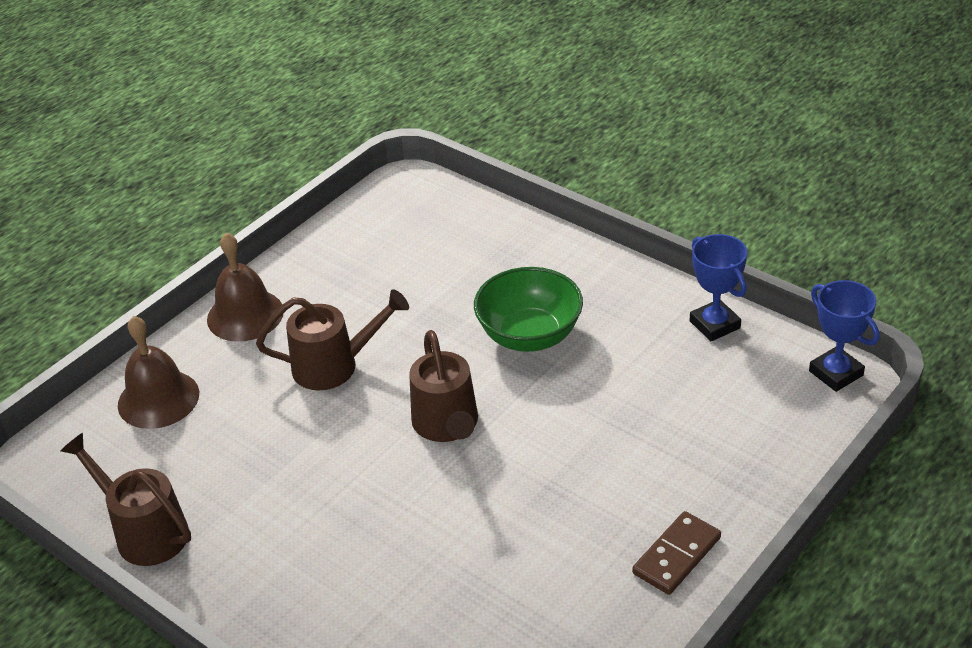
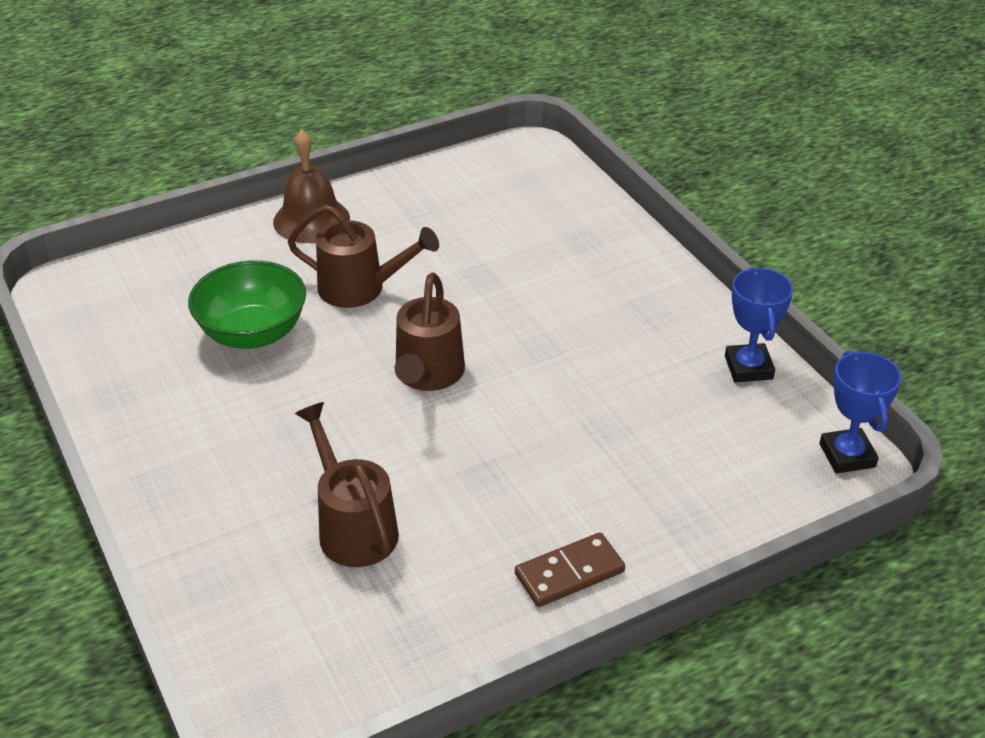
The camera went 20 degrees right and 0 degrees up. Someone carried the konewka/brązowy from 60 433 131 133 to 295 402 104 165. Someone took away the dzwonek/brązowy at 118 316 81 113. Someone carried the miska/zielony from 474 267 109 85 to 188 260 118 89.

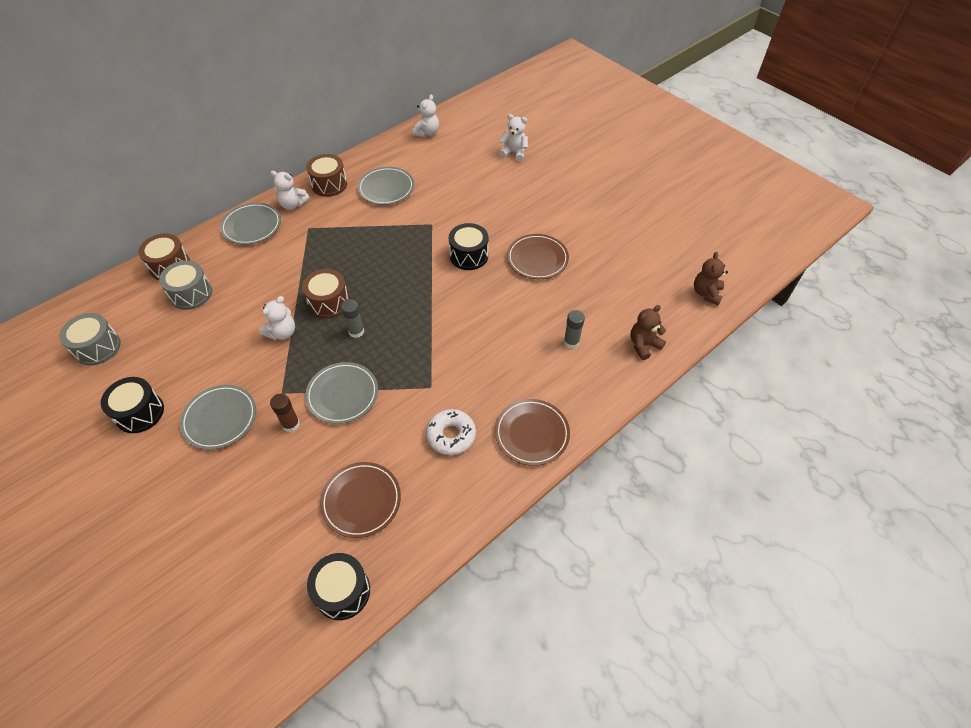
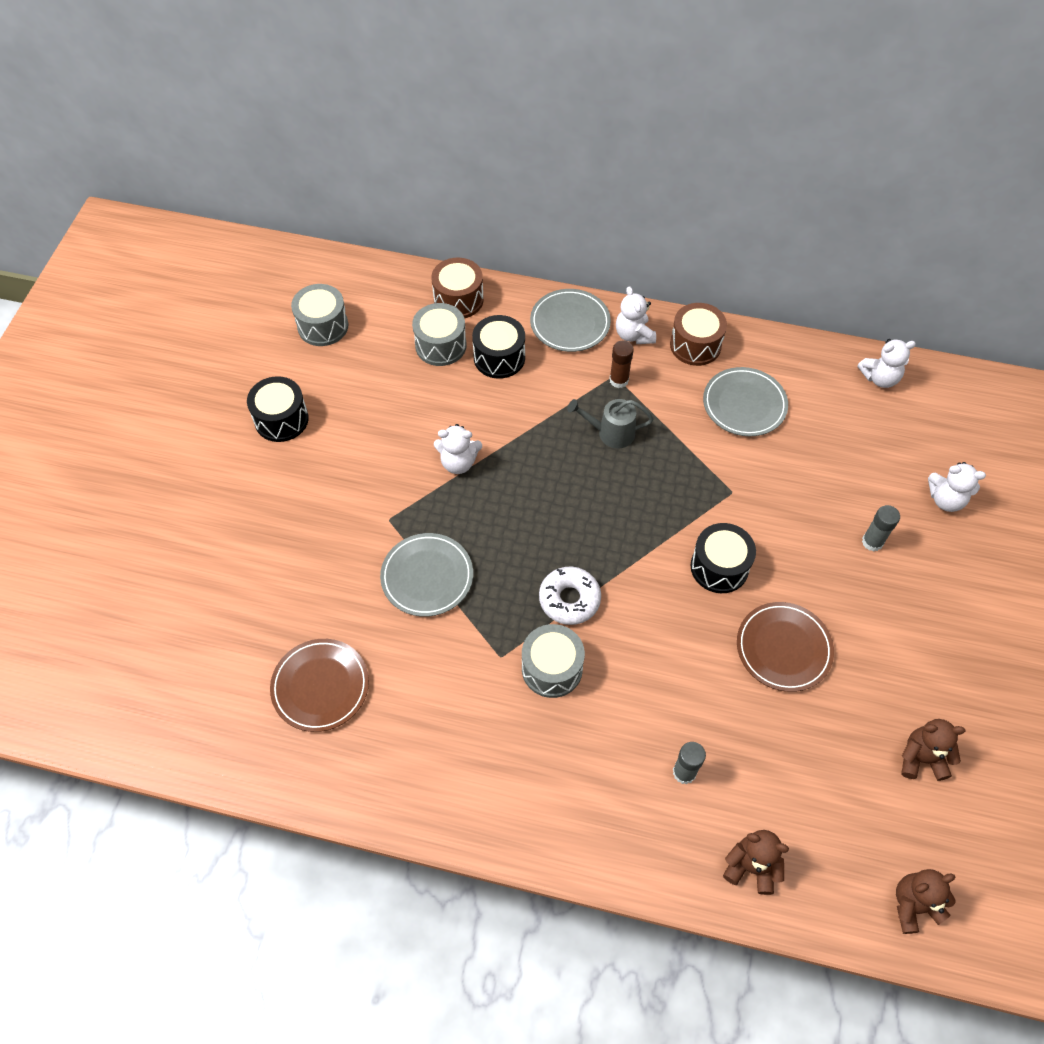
The camera went 55 degrees right and 5 degrees up. Someone took away the talerz/szary at 180 385 76 65. Someone carried the klej w sztyfcie/brązowy from 270 394 30 38 to 609 341 25 47. Someone took away the bęben/brązowy at 302 269 47 50. Someone carried the bęben/czarny from 307 553 63 67 to 472 315 53 64. Someone carried the klej w sztyfcie/szary from 341 299 23 39 to 862 505 38 47. Someone carried the donut/biały from 426 409 50 46 to 539 567 62 58. Someone took away the talerz/brązowy at 495 399 75 67. Someone rotated the miś/biały at 499 114 29 48 by 120 degrees clockwise. Someone put down the bęben/szary at 522 624 63 74. Someone put down the konewka/szary at 567 399 87 50. Someone put down the miś/brązowy at 901 719 65 62.

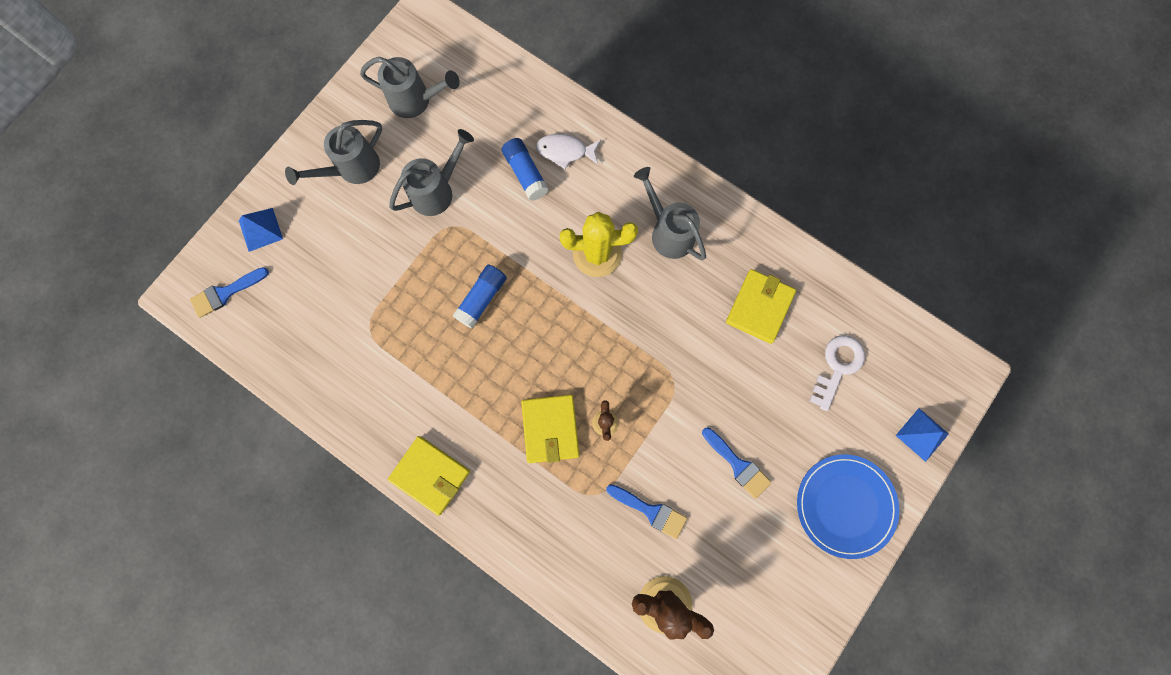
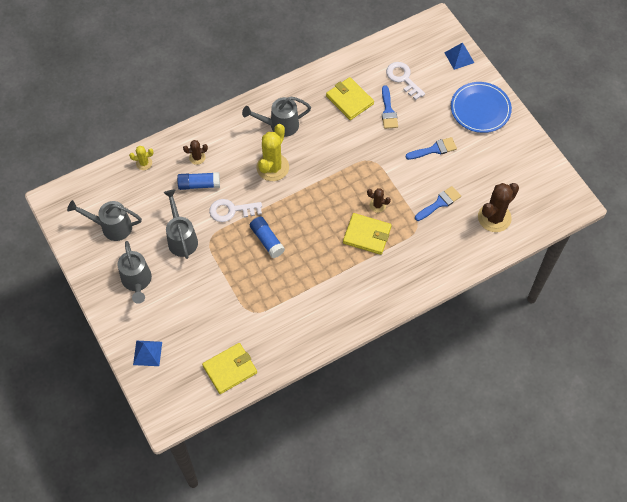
The camera went 65 degrees left and 15 degrees down. Someone carried the pędzel/niebieski from 190 267 79 51 to 382 85 16 44. Someone rotated the konewka/szary at 360 57 100 61 by 120 degrees counterclockwise. Someone carried the portfel/żółty from 388 436 82 80 to 202 343 55 51. Someone swapped the ryba/biały at 536 134 65 35 for the kaktus/brązowy at 183 140 25 25. Someone put down the kaktus/żółty at 129 146 25 24. Someone put down the klucz/biały at 209 199 53 23.

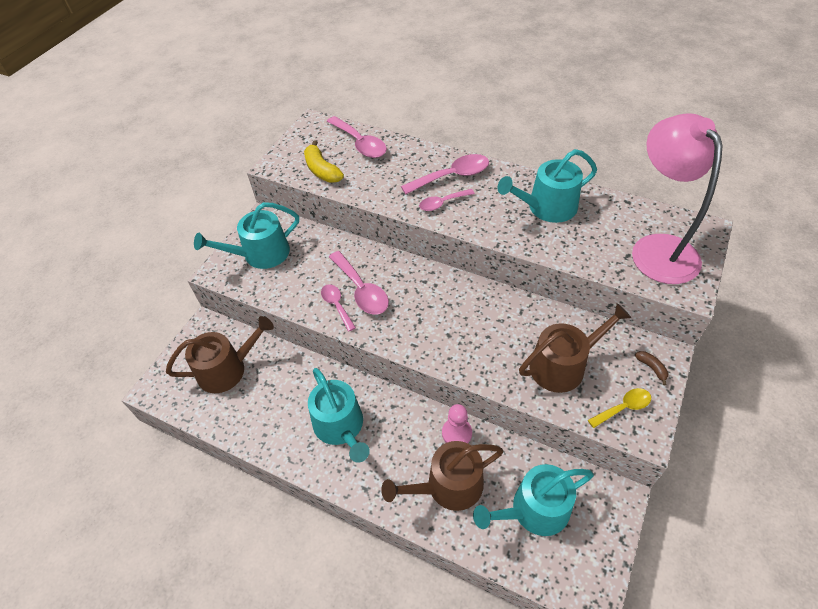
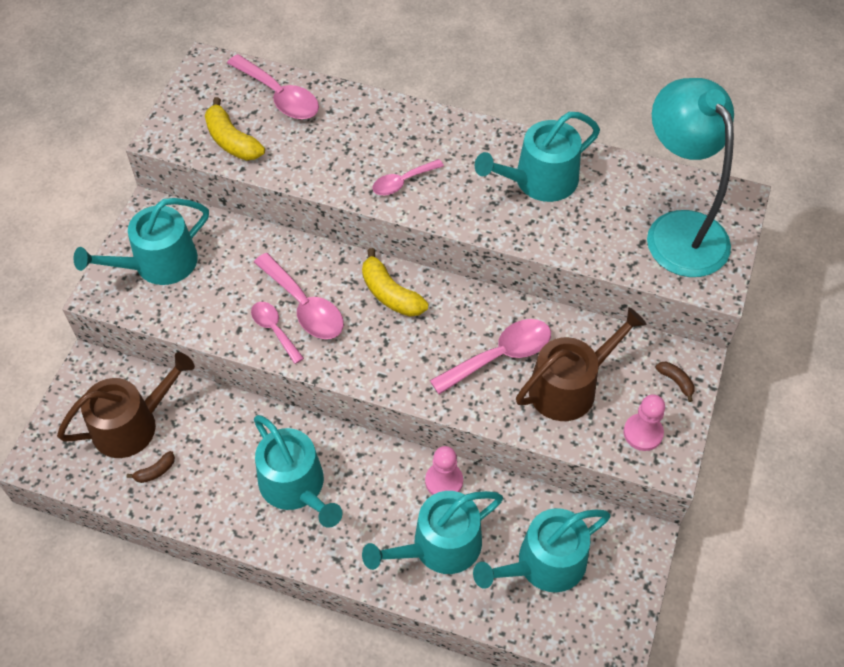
The camera went 10 degrees left and 5 degrees up. Someone repainted the konewka/brązowy at 381 441 122 70, which became the konewka/turkusowy at 362 491 141 83. Someone carried the łyżka/różowy from 401 154 88 40 to 430 319 121 76. Someone swapped the łyżka/żółty at 588 388 63 40 for the pionek/różowy at 623 394 42 57. Someone repainted the lampka/różowy at 632 113 91 171, which became the lampka/turkusowy at 647 78 87 199. Someone put down the banan/brązowy at 127 451 48 32. Someone put down the banan/żółty at 362 248 66 69.

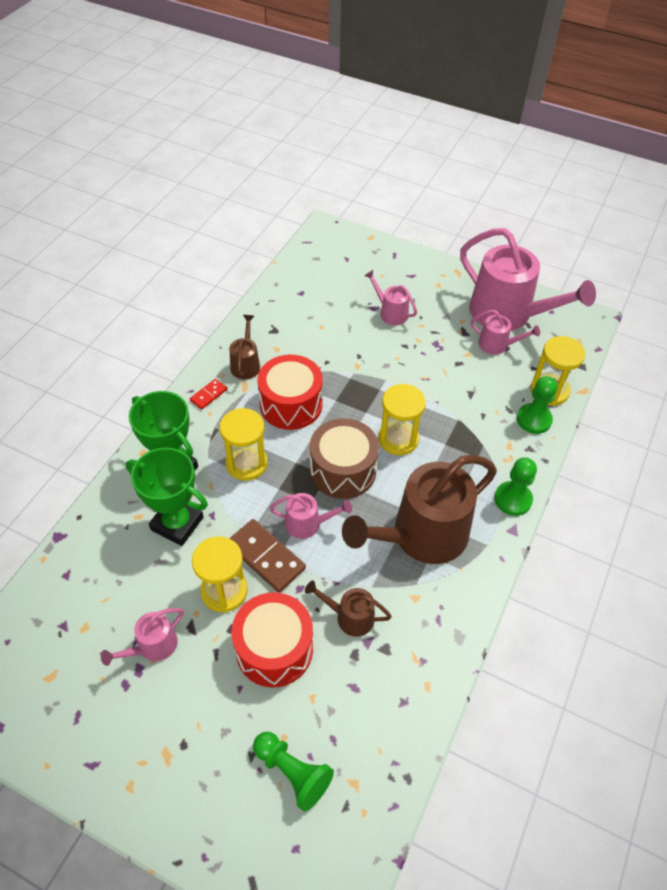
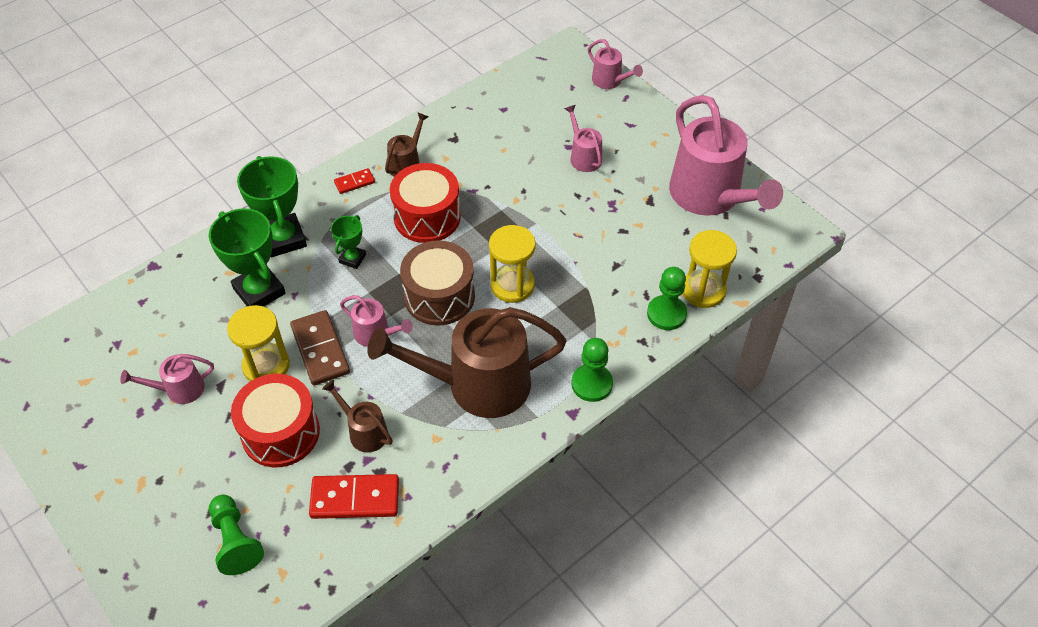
The camera went 25 degrees right and 0 degrees up. Someone swapped the klepsydra/żółty at 220 408 48 73 for the puchar/zielony at 331 215 35 54. Someone carried the konewka/różowy from 471 310 69 45 to 588 39 55 50. Someone put down the kostka domina/czerwony at 309 474 90 45.

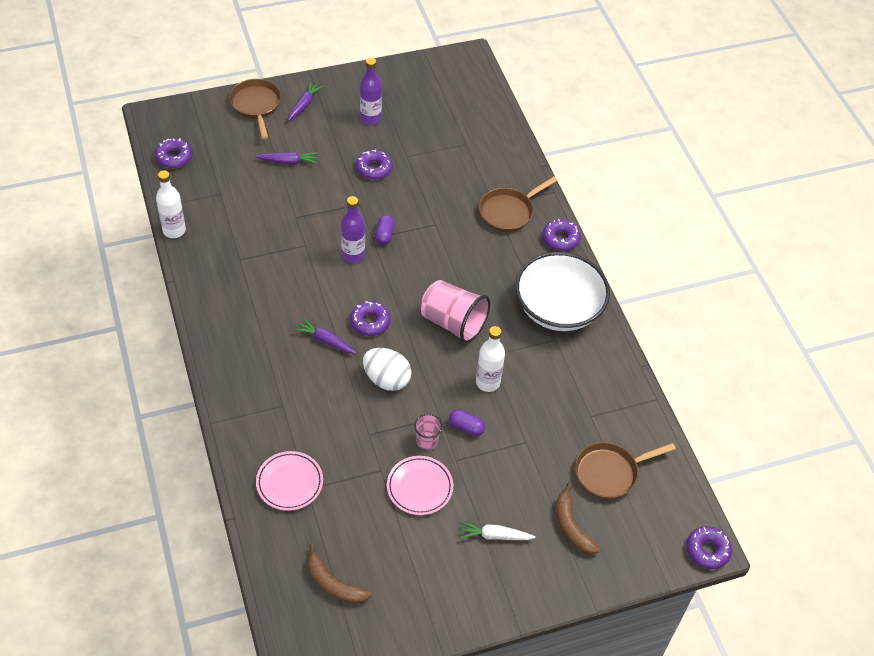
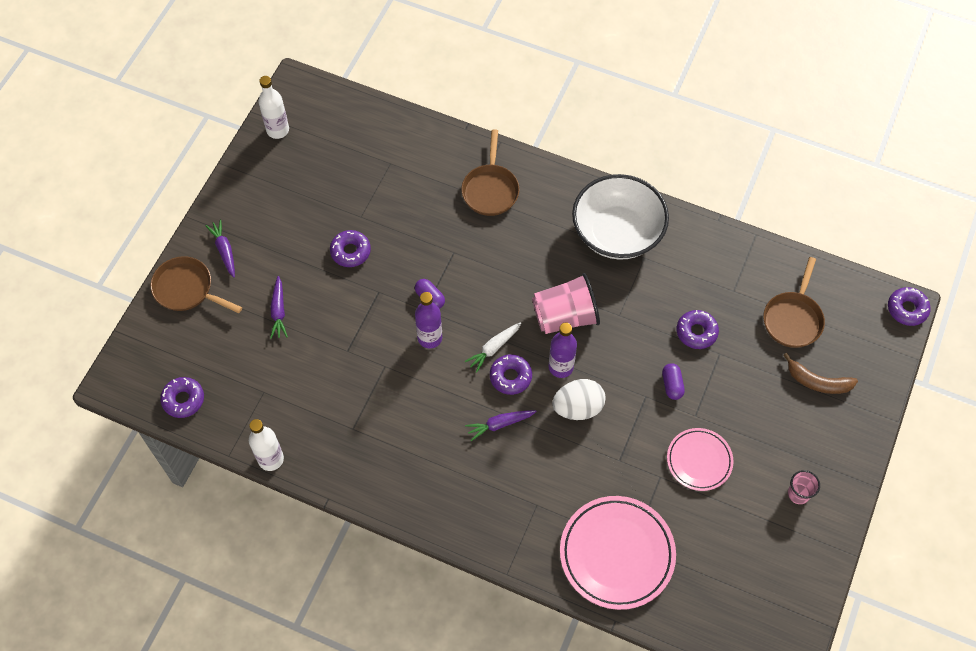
The camera went 45 degrees left and 10 degrees up. Someone rotated the marchewka/fioletowy at 256 152 62 12 by 135 degrees clockwise. Someone scaled the talerz/różowy at 256 451 67 60 by 1.69. Someone took away the banan/brązowy at 308 544 64 60. Someone carried the butelka/fioletowy from 360 58 22 67 to 549 322 28 56. Someone carried the szklanka/różowy from 414 414 29 36 to 788 470 32 34. Someone rotated the kapsułka/fioletowy at 449 410 36 26 by 75 degrees counterclockwise. Someone carried the marchewka/biały from 460 522 76 18 to 465 322 56 51. Someone carried the butelka/biały from 476 326 29 66 to 259 76 30 63. Someone carried the donut/fioletowy from 542 219 39 32 to 677 310 42 39.

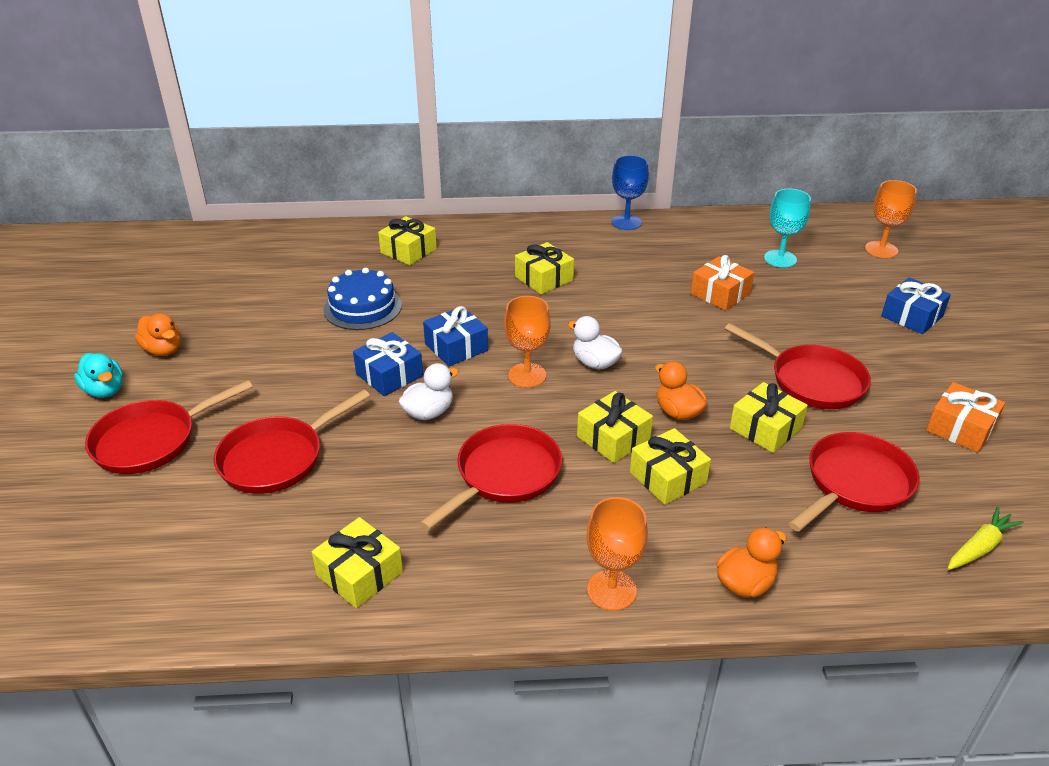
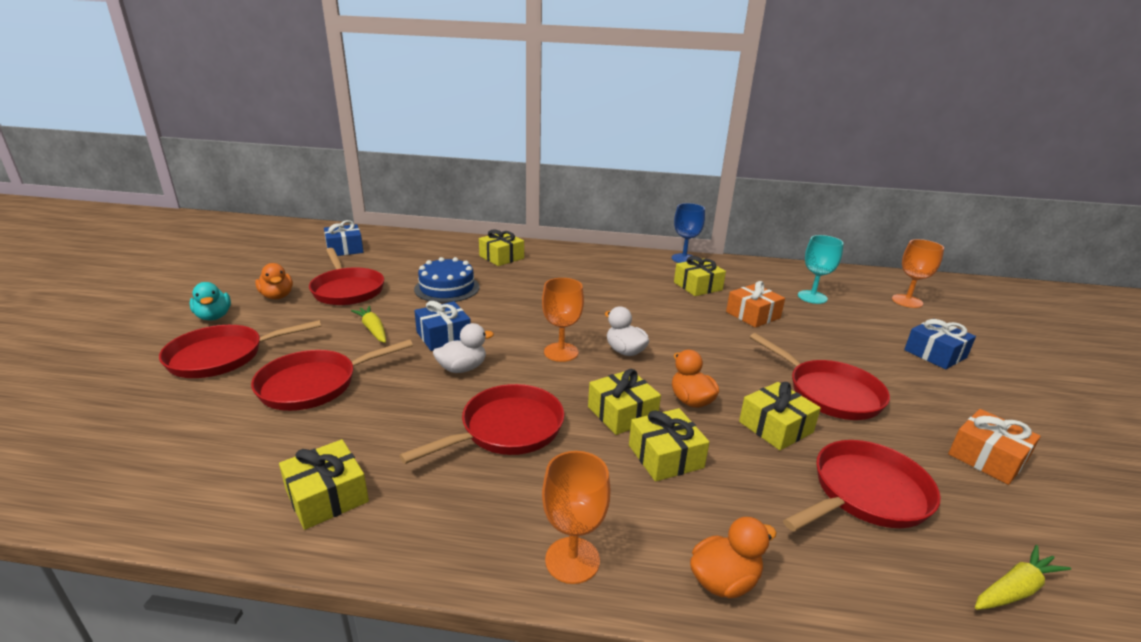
The camera went 10 degrees right and 10 degrees down. Someone carried the prezent/niebieski from 423 306 65 60 to 324 220 40 36. Someone carried the prezent/żółty from 515 242 59 52 to 674 256 52 40. Someone put down the patelnia/czerwony at 309 248 75 57. Someone put down the marchewka/żółty at 351 306 35 37.

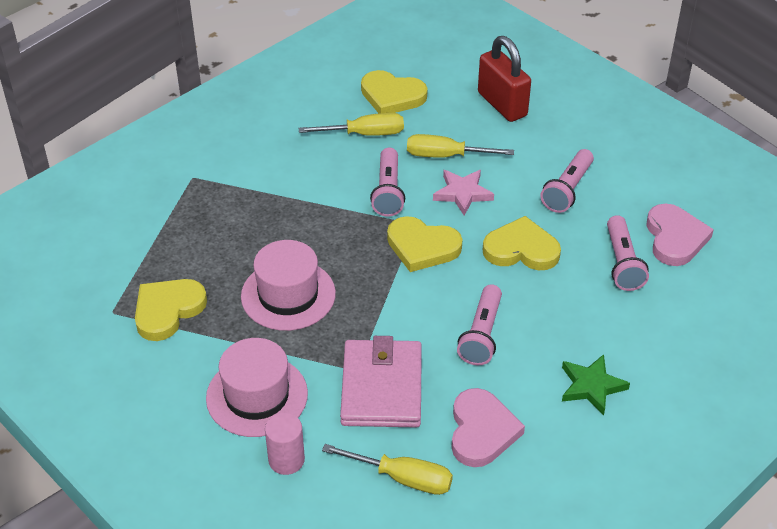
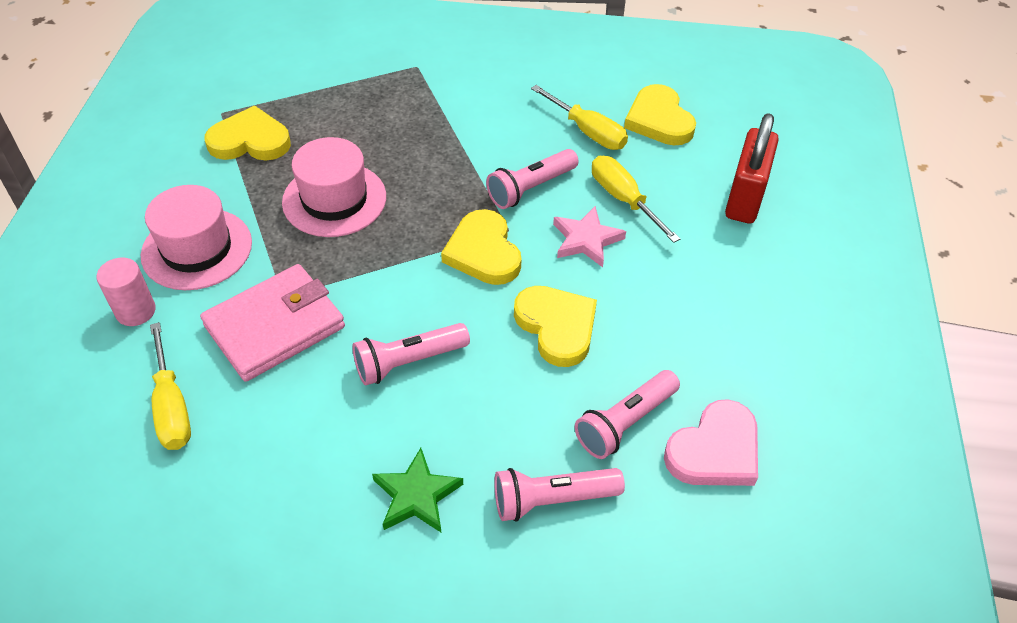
The camera went 50 degrees right and 5 degrees up. Someone took away the serce/różowy at 452 388 73 79. Someone carried the latarka/różowy from 540 149 54 64 to 494 468 131 54.

